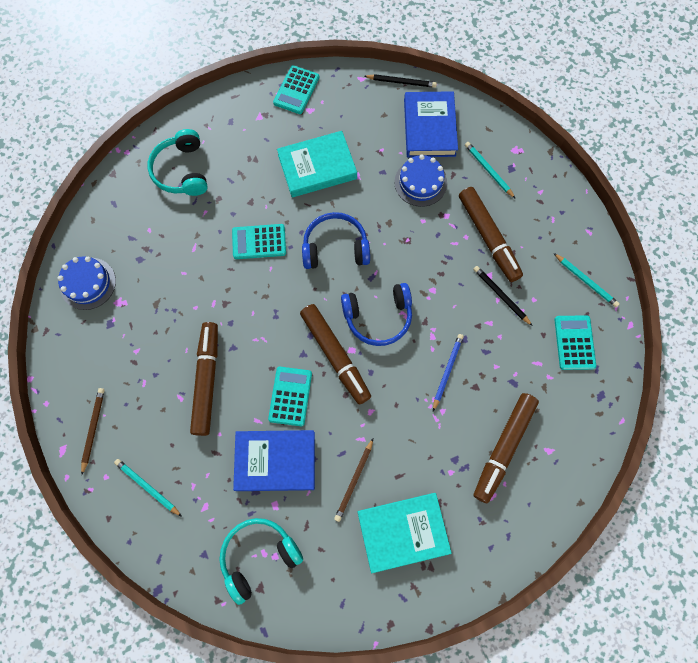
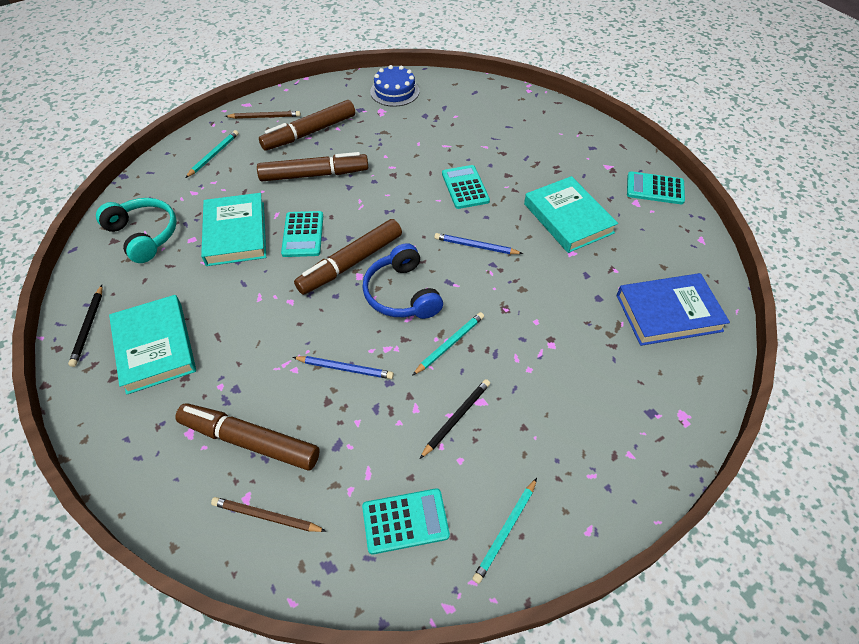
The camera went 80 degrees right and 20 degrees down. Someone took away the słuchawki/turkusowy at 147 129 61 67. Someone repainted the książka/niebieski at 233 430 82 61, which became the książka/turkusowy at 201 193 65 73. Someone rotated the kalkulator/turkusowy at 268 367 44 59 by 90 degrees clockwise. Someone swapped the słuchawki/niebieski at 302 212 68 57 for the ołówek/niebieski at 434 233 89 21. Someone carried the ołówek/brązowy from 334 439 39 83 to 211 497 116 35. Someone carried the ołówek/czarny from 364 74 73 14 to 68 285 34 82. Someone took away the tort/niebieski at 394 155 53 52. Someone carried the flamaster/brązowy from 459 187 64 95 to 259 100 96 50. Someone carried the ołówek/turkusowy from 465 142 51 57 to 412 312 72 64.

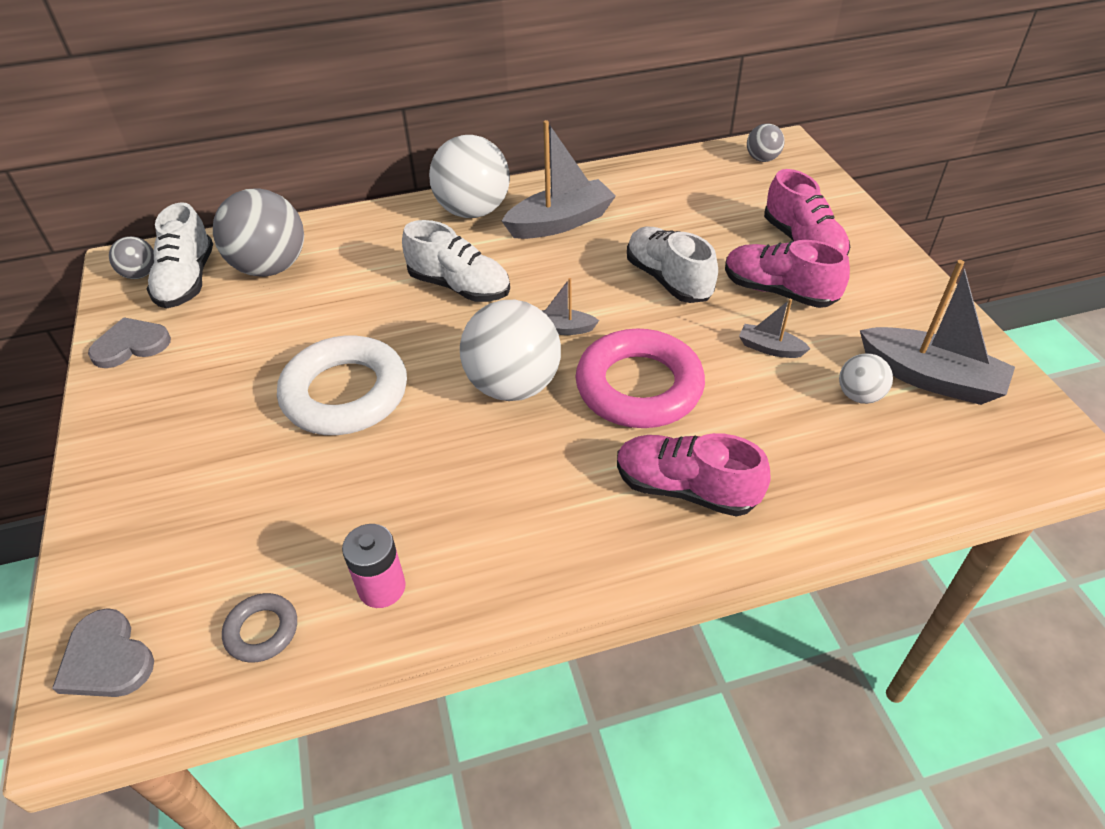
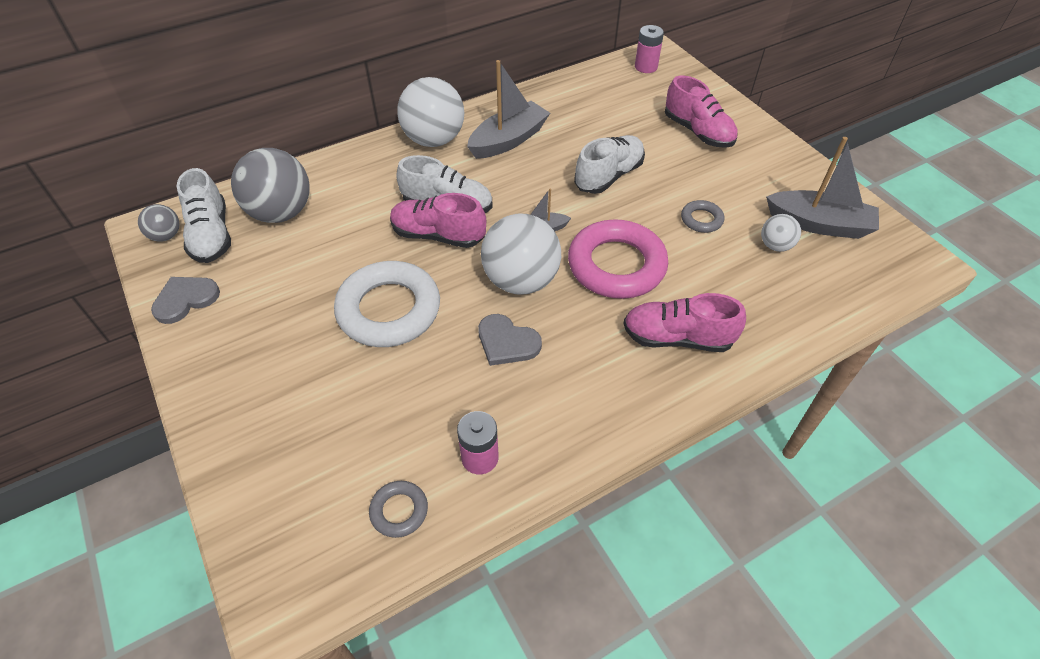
The camera went 15 degrees left and 5 degrees up. Someone carried the serce/szary from 52 608 102 89 to 478 314 64 52. Someone rotated the but/biały at 627 227 91 76 by 90 degrees clockwise. Someone carried the but/różowy from 725 240 125 68 to 390 193 96 55. Someone swapped the łódka/szary at 739 299 72 59 for the pierścień/szary at 681 200 43 33. Someone swapped the piłka/szary at 747 123 38 39 for the bateria/różowy at 635 25 29 48.

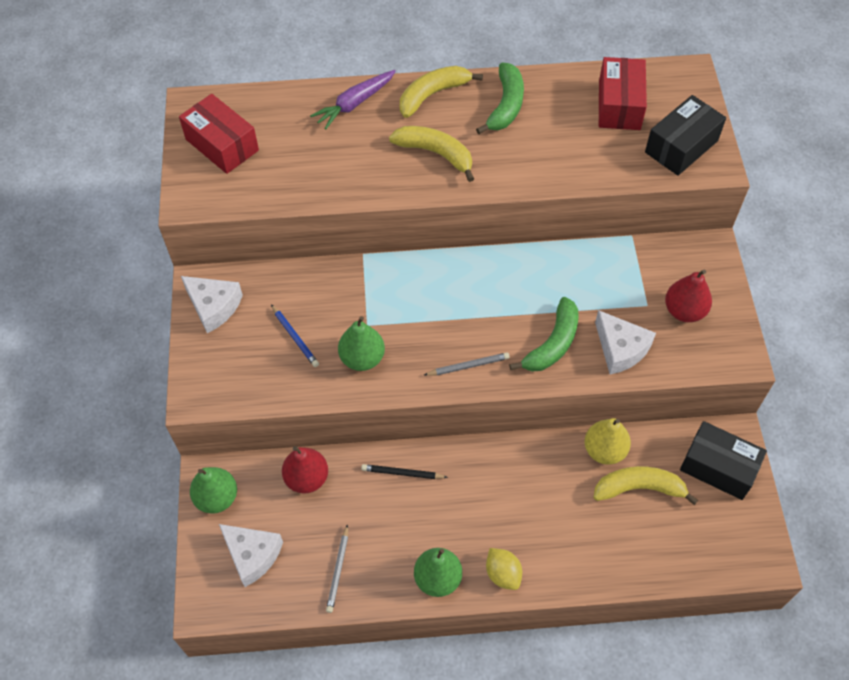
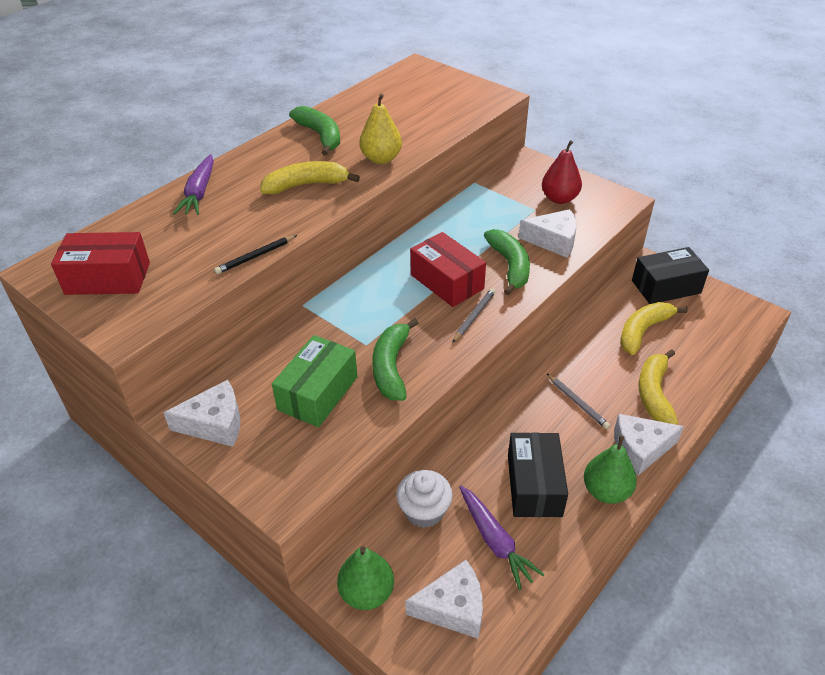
The camera went 45 degrees left and 15 degrees down. Someone swapped the ołówek/niebieski at 271 305 48 62 for the pudełko/zielony at 272 335 86 92. Someone swapped the gruszka/czerwony at 282 446 46 48 for the muffinka/biały at 396 470 57 58. Someone carried the ołówek/szary from 326 524 22 89 to 547 374 63 55. Someone swapped the gruszka/zielony at 338 316 47 55 for the banan/zielony at 372 318 46 83. Someone carried the ołówek/czarny from 361 464 87 15 to 214 235 83 39. Someone carried the banan/żółty from 400 66 83 52 to 639 350 39 75. Someone swapped the cytryna/żółty at 486 548 36 42 for the ser/biały at 614 414 70 61. Someone carried the gruszka/żółty from 584 418 47 47 to 360 94 42 70. Someone carried the pudełko/czerwony from 599 57 48 73 to 410 232 76 75. Someone carried the pudełko/czarny from 645 95 81 81 to 508 432 60 85. Someone put down the marchewka/fioletowy at 459 485 86 105.

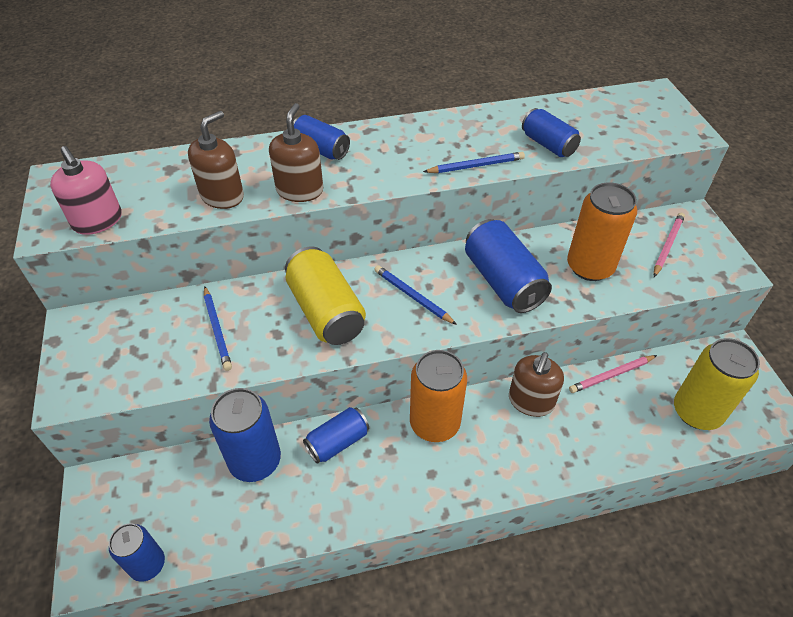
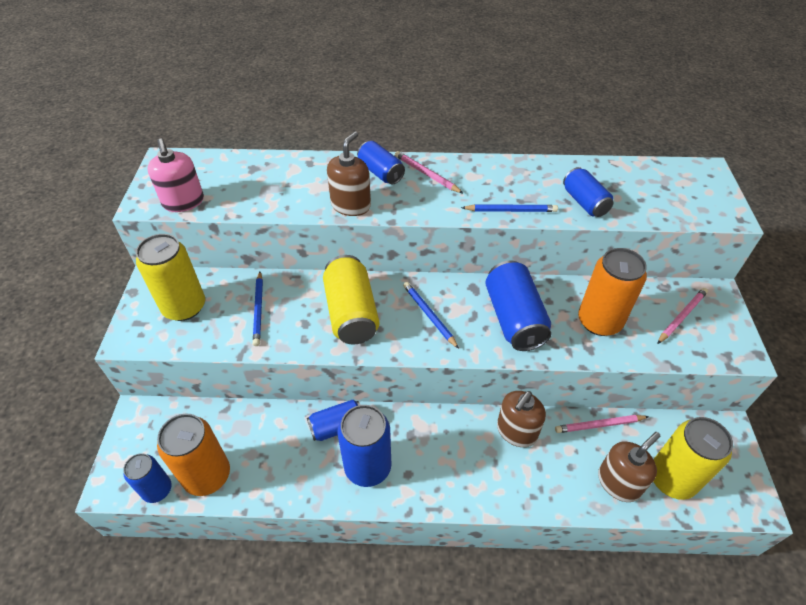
The camera went 15 degrees right and 0 degrees up. Someone carried the dozownik mydła/brązowy from 188 111 56 98 to 598 432 62 70. Someone carried the puszka/niebieski from 209 388 72 94 to 338 405 53 82. Someone carried the puszka/pomarańczowy from 410 350 57 92 to 157 414 73 82. Someone put down the puszka/żółty at 136 234 69 87. Someone put down the ołówek/różowy at 395 151 68 42.

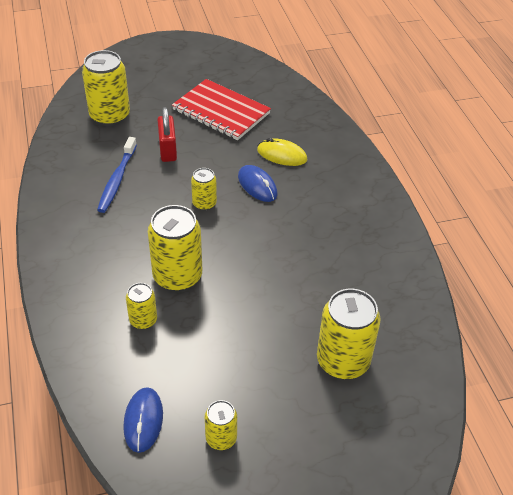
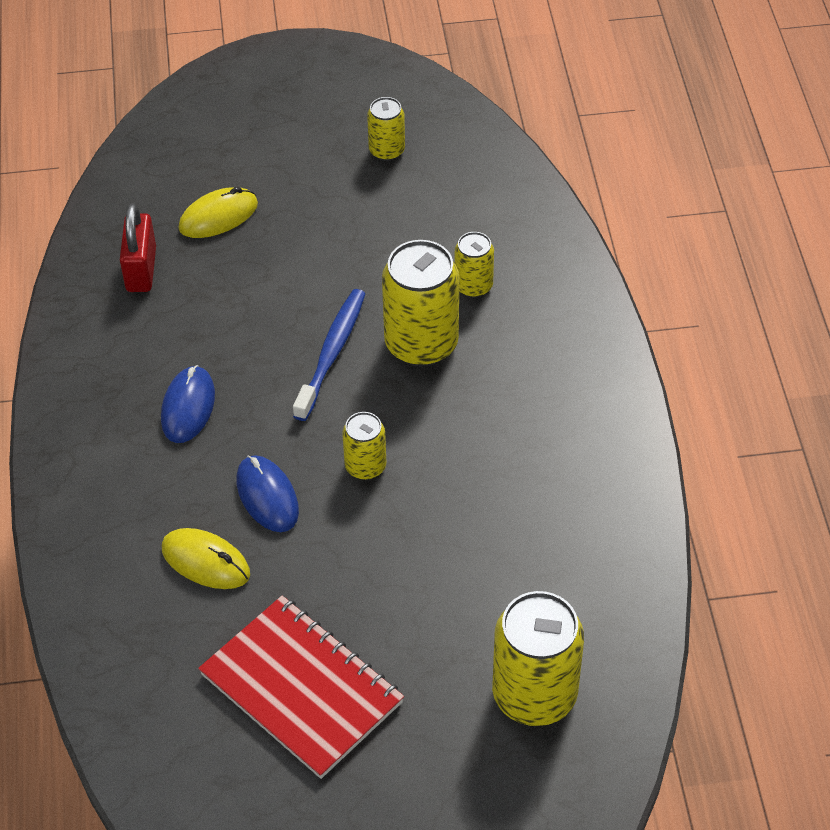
The camera went 170 degrees left and 5 degrees up. Someone carried the szczoteczka do zębów/niebieski from 97 137 40 76 to 293 289 72 132. Someone carried the myszka/niebieski from 123 387 40 66 to 161 365 54 78. Someone carried the kłódka/czerwony from 157 107 20 55 to 120 204 36 88. Someone swapped the puszka/żółty at 317 289 64 90 for the myszka/żółty at 179 187 79 51.

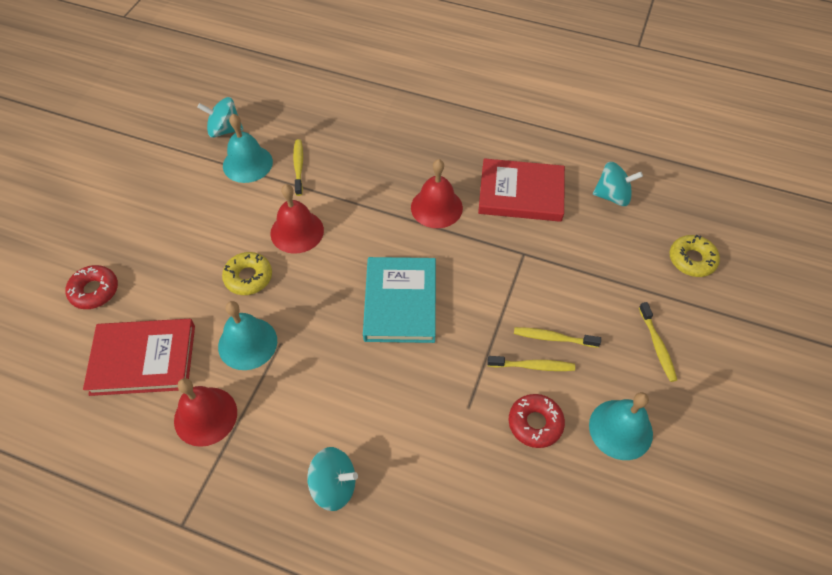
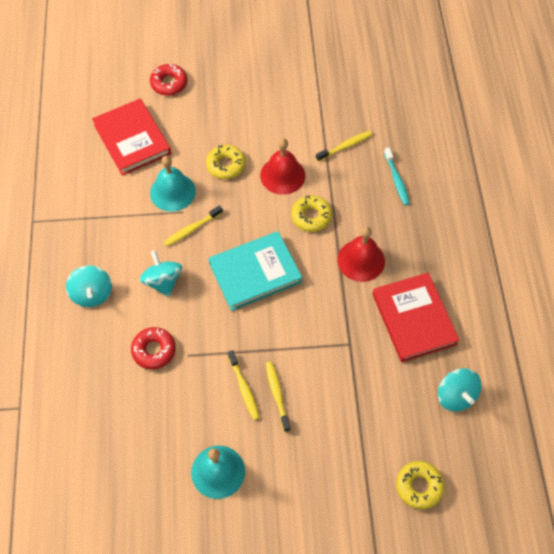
The camera went 65 degrees right and 5 degrees up. Someone took away the dzwonek/czerwony at 174 378 63 69. Someone carried the bączek/turkusowy from 197 97 46 41 to 139 250 43 47. Someone took away the dzwonek/turkusowy at 223 114 50 69. Someone carried the donut/czerwony from 509 394 56 54 to 131 327 45 42. Someone carried the szczoteczka do zębów/żółty from 639 302 38 80 to 164 205 59 42. Someone put down the donut/żółty at 291 195 41 37. Someone put down the szczoteczka do zębów/turkusowy at 384 148 26 57.

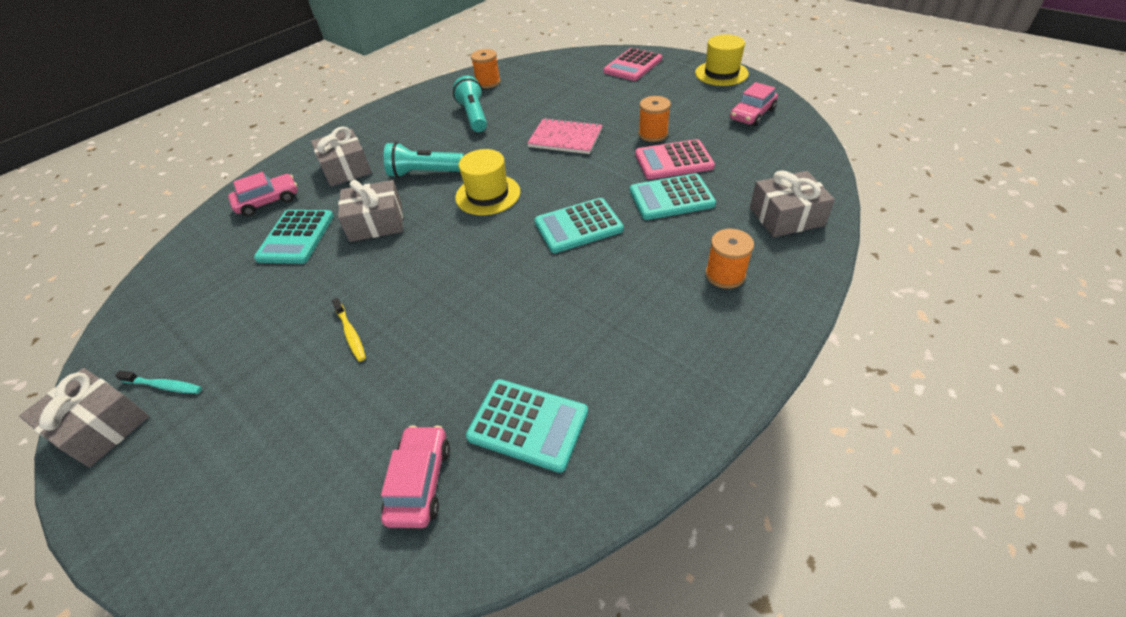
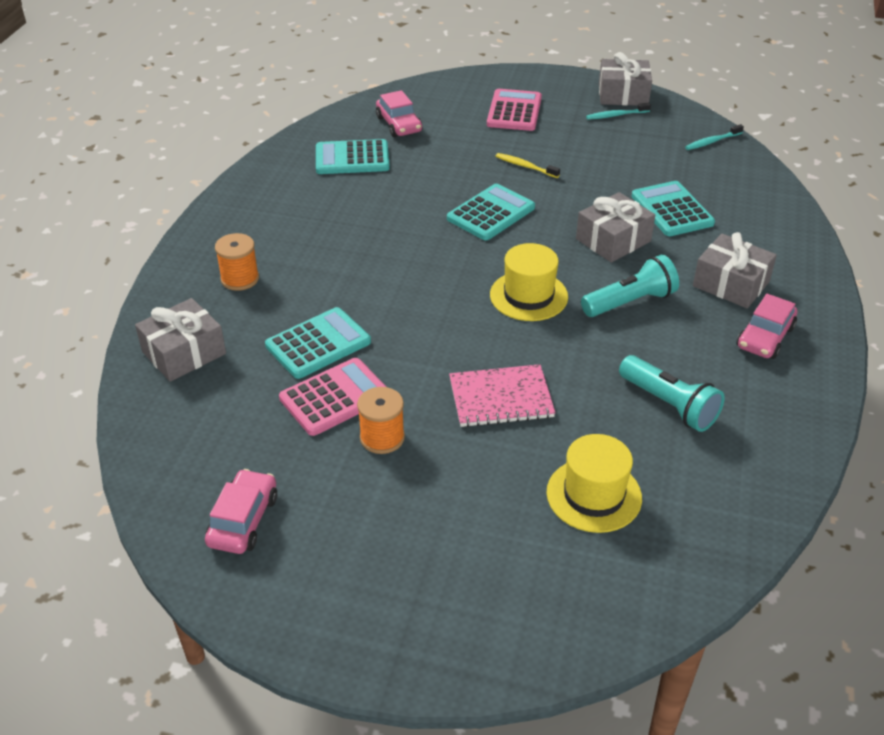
The camera went 150 degrees right and 5 degrees down. Someone carried the samochód/różowy from 228 172 70 44 to 737 294 60 65. Someone took away the szpulka/pomarańczowy at 471 49 30 39. Someone carried the kalkulator/turkusowy from 534 198 90 55 to 447 184 88 56. Someone carried the kalkulator/różowy from 604 48 58 33 to 487 89 55 42. Someone carried the kapelusz/żółty from 695 35 54 51 to 546 434 96 99. Someone put down the szczoteczka do zębów/turkusowy at 685 124 59 26.

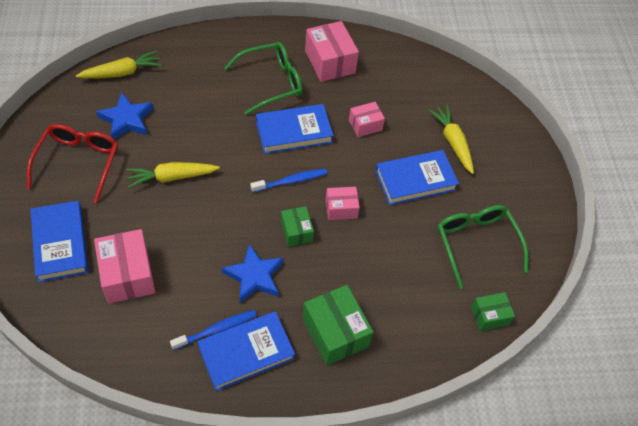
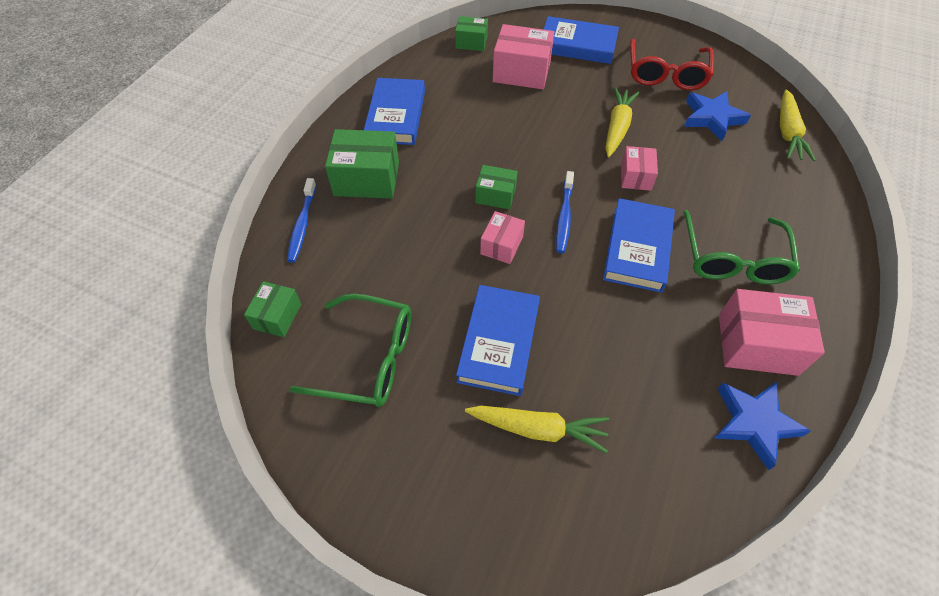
The camera went 125 degrees right and 0 degrees up. Someone rotated the okulary/czerwony at 27 124 91 79 by 60 degrees clockwise. Someone carried the szczoteczka do zębów/niebieski from 170 310 87 40 to 287 178 29 84. Someone carried the gwiazda/niebieski from 222 244 61 59 to 714 382 97 88. Someone carried the pudełko/różowy from 349 102 36 35 to 621 146 37 45. Someone put down the pudełko/zielony at 455 16 33 35.

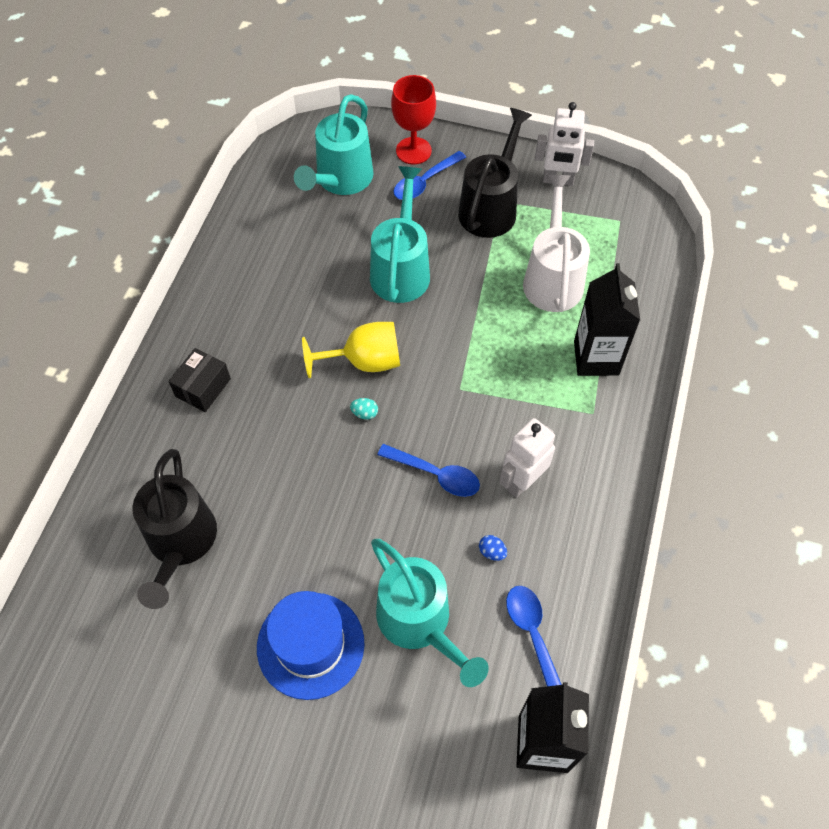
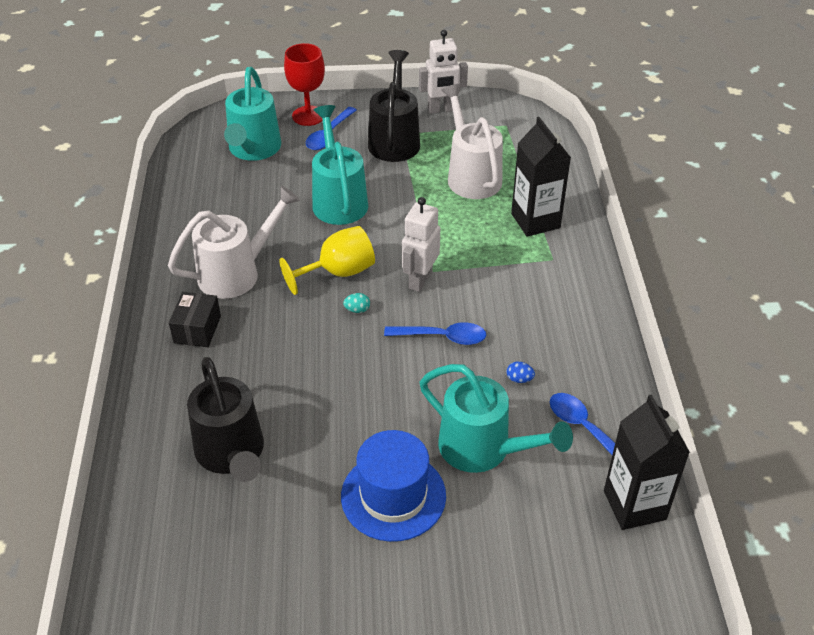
The camera went 20 degrees left and 15 degrees down. Someone carried the robot/biały from 499 418 56 80 to 402 197 38 95. Someone put down the konewka/biały at 168 185 132 114.

